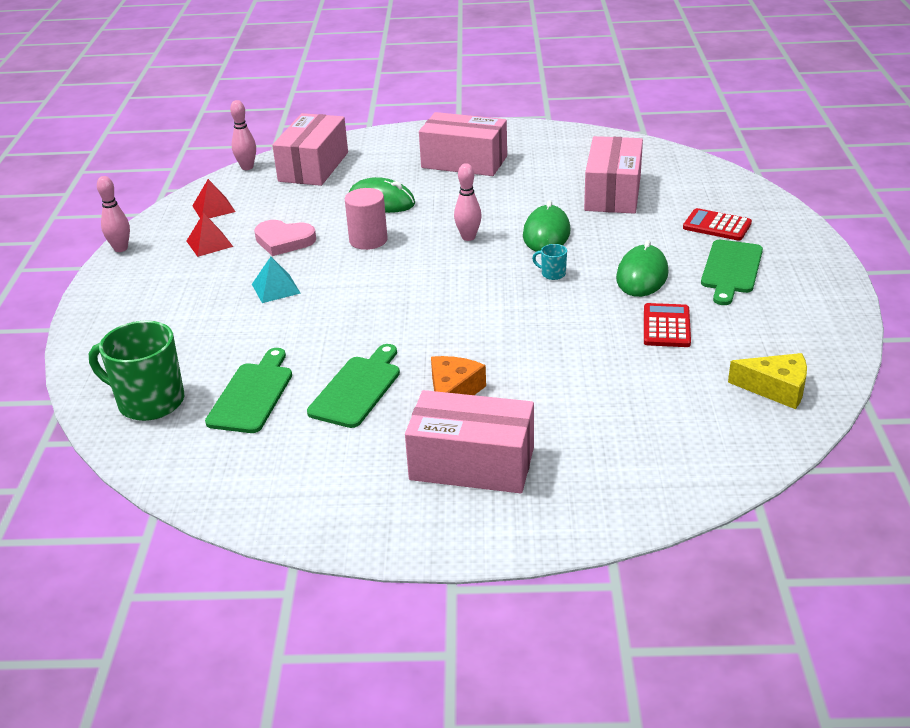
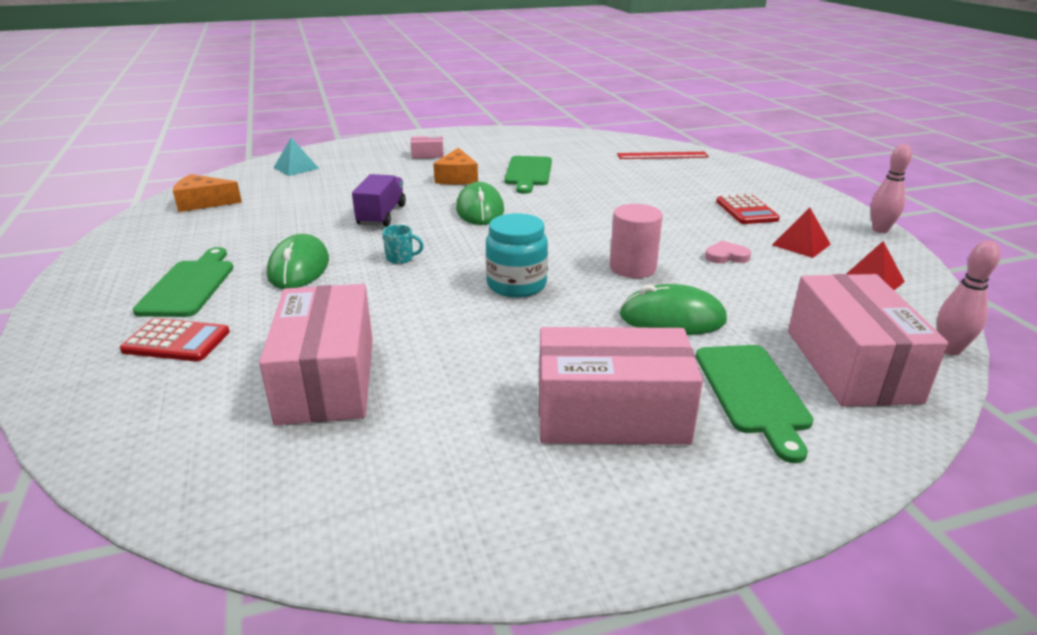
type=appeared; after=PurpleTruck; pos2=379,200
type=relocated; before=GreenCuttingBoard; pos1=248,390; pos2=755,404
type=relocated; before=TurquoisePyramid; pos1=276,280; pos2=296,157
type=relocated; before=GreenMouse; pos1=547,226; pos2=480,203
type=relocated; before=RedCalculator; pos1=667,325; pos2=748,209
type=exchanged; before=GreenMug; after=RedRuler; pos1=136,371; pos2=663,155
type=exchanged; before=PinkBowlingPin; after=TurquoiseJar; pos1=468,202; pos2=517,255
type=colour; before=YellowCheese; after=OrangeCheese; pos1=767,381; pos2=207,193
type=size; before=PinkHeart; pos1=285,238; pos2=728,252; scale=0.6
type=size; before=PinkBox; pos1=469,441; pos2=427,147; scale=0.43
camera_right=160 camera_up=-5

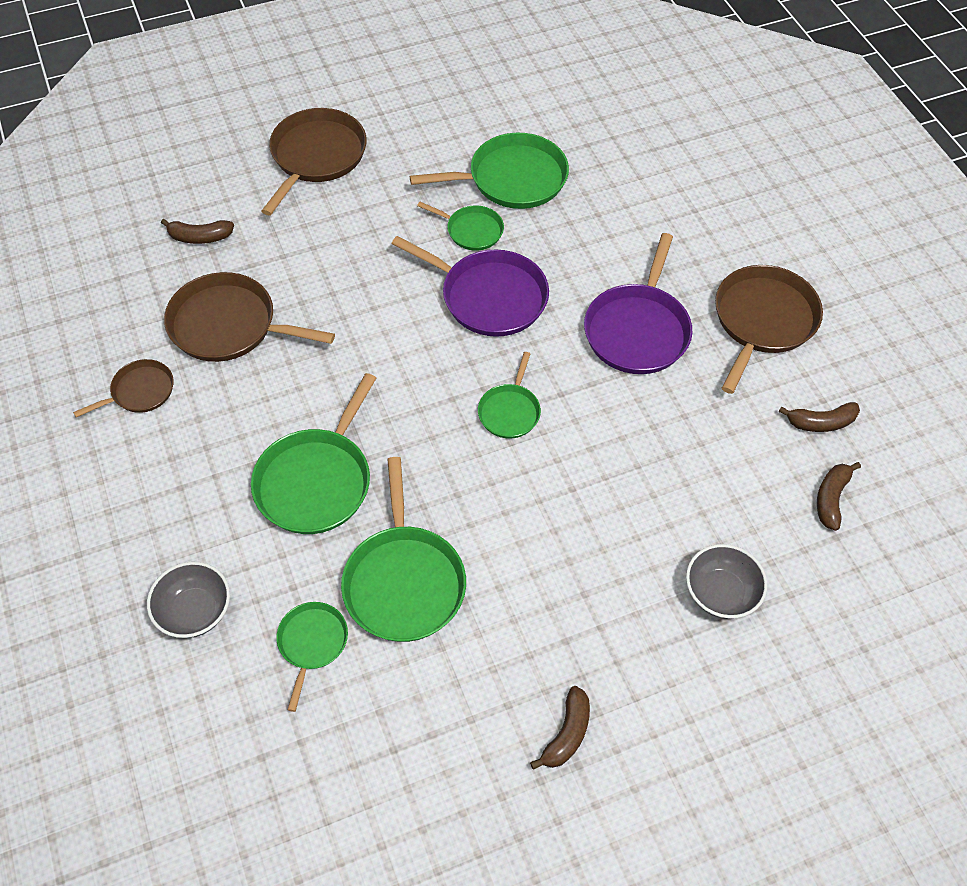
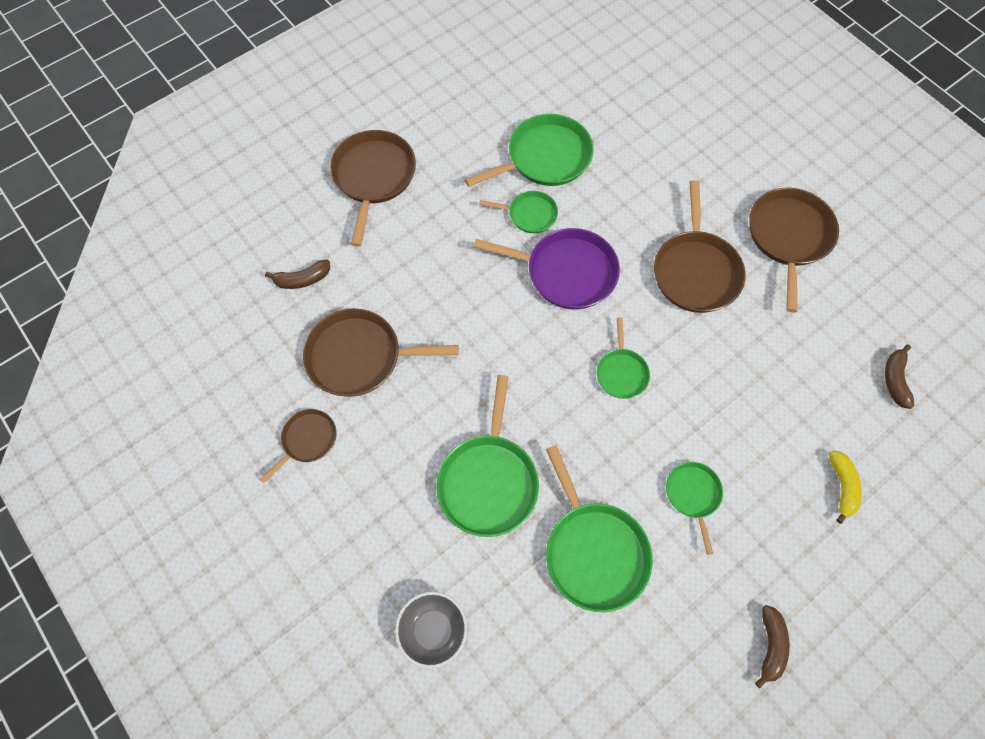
type=missing; before=BrownBanana; pos1=819,417
type=relocated; before=GreenPan; pos1=312,657; pos2=694,508
type=exchanged; before=GreyBowl; after=YellowBanana; pos1=727,581; pos2=845,487
type=colour; before=PurplePan; after=BrownPan; pos1=638,303; pos2=700,246
camera_right=-15 camera_up=10

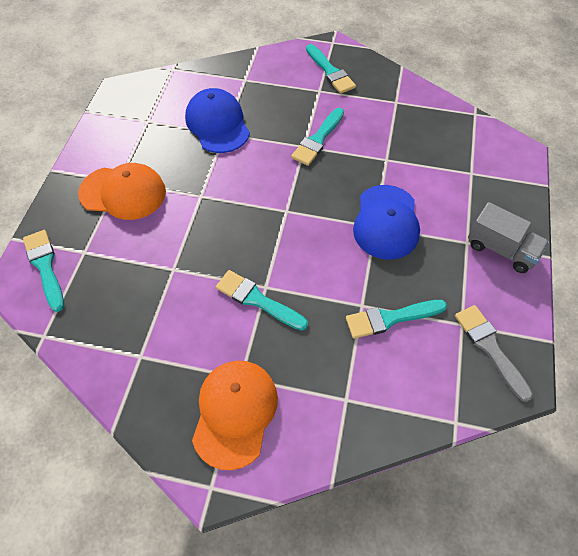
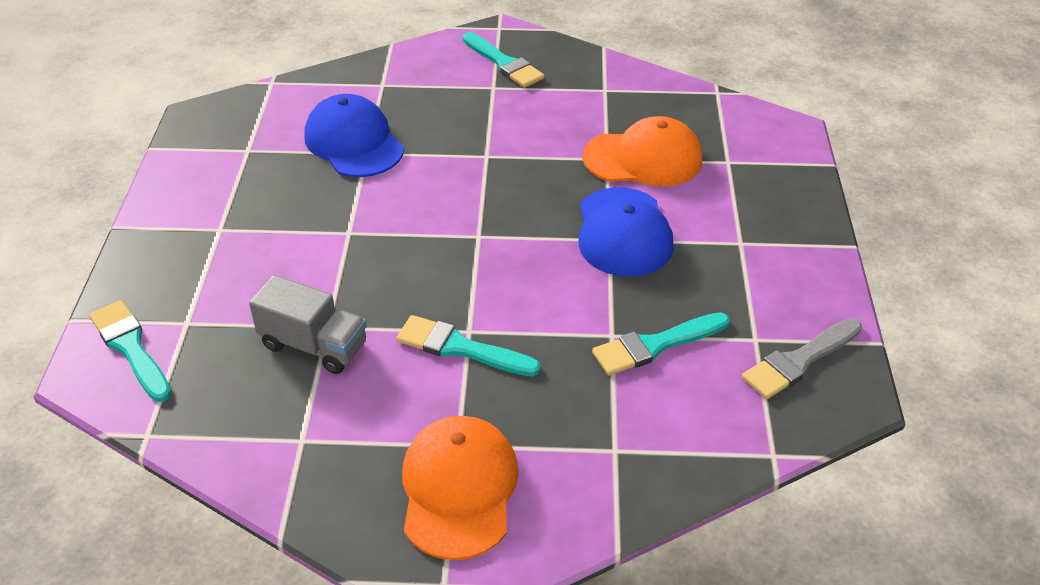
type=missing; before=TurquoiseBrush; pos1=317,137
type=relocated; before=OrangeCap; pos1=122,191; pos2=642,151
type=relocated; before=GreyTruck; pos1=508,237; pos2=308,324
type=spun; before=GreyBrush; pos1=494,353; pos2=802,358; turn=-90
camera_right=-10 camera_up=-15

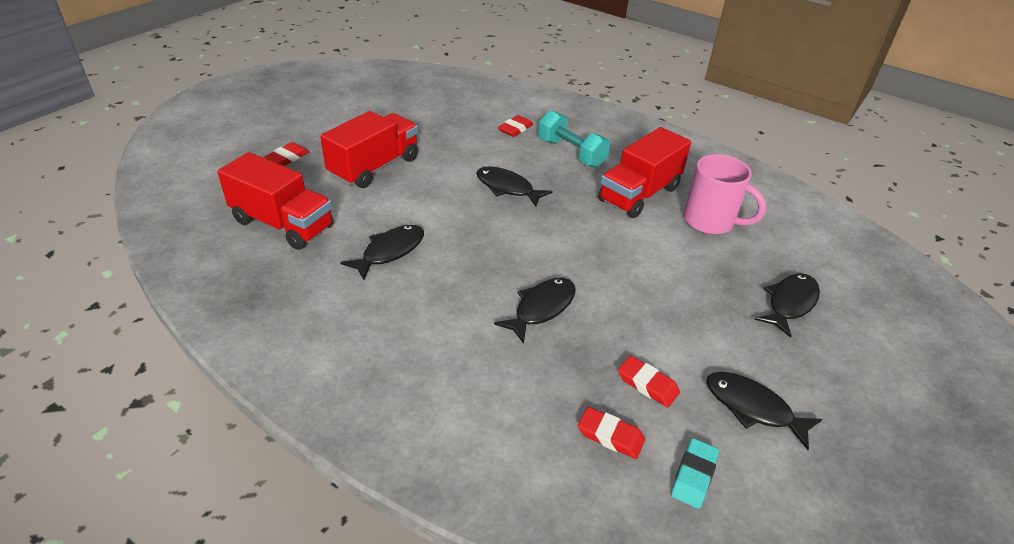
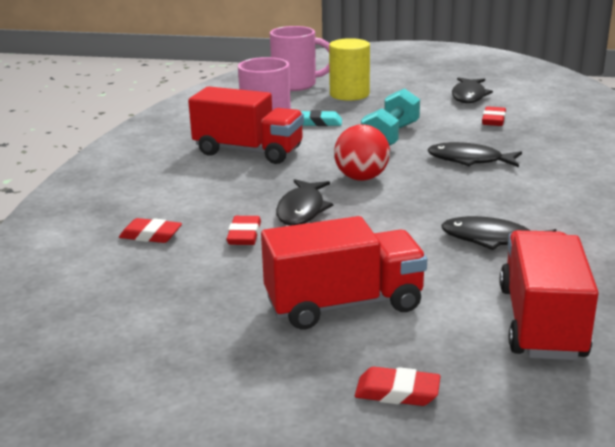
type=appeared; after=PinkMug; pos2=300,58
type=appeared; after=RedBall; pos2=362,152
type=relocated; before=TurquoiseDumbbell; pos1=574,139; pos2=390,117
type=relocated; before=RedEraser; pos1=611,433; pos2=243,230
type=relocated; before=TurquoiseEraser; pos1=695,473; pos2=321,118
type=exchanged; before=BlackFish; after=YellowCylinder; pos1=787,306; pos2=349,69
type=spun; before=RedTruck; pos1=369,149; pos2=344,272; turn=150
camera_right=-110 camera_up=-15

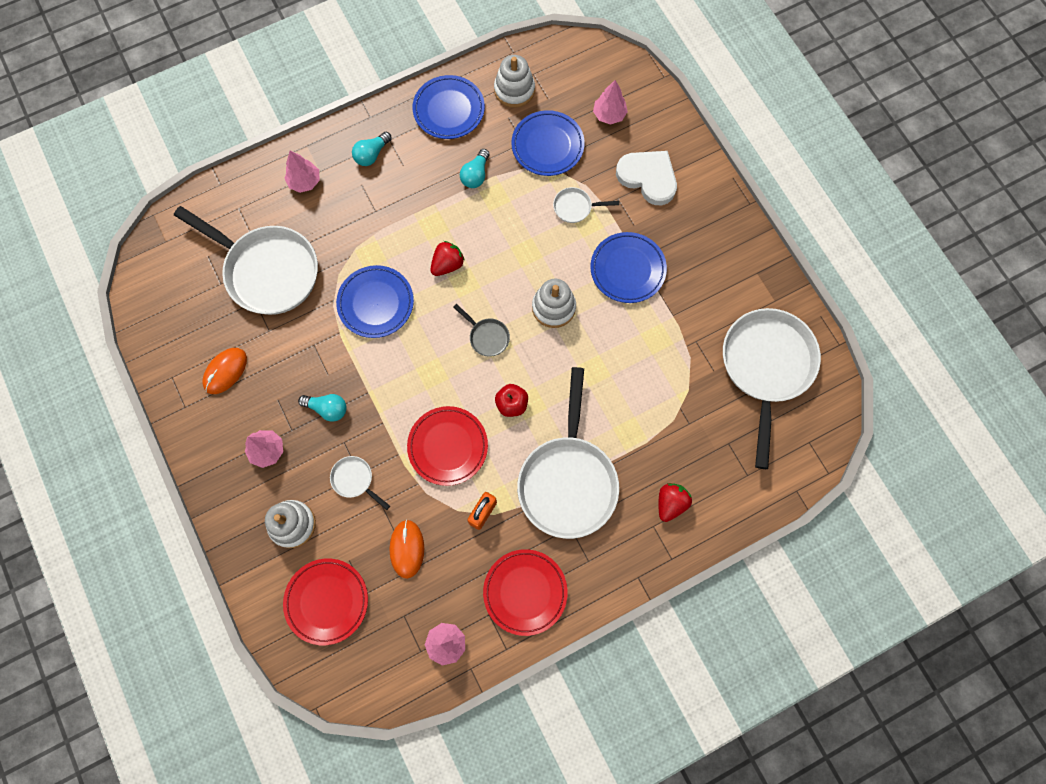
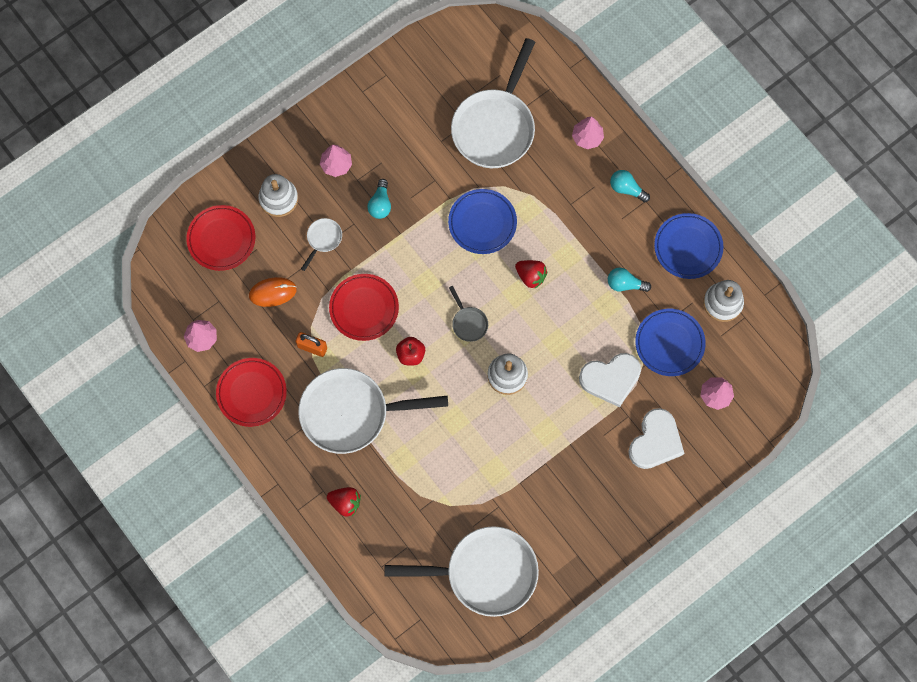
type=missing; before=OrangeMouse; pos1=224,371
type=missing; before=BluePlate; pos1=628,267
type=exchanged; before=WhitePan; after=WhiteHeart; pos1=586,205; pos2=610,380
type=spun; before=GreyPan; pos1=481,330; pos2=468,314; turn=-60
camera_right=80 camera_up=0

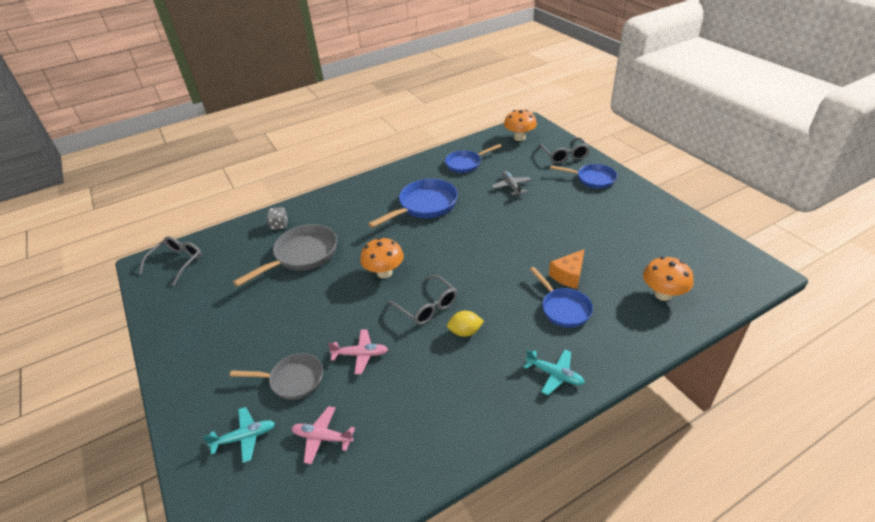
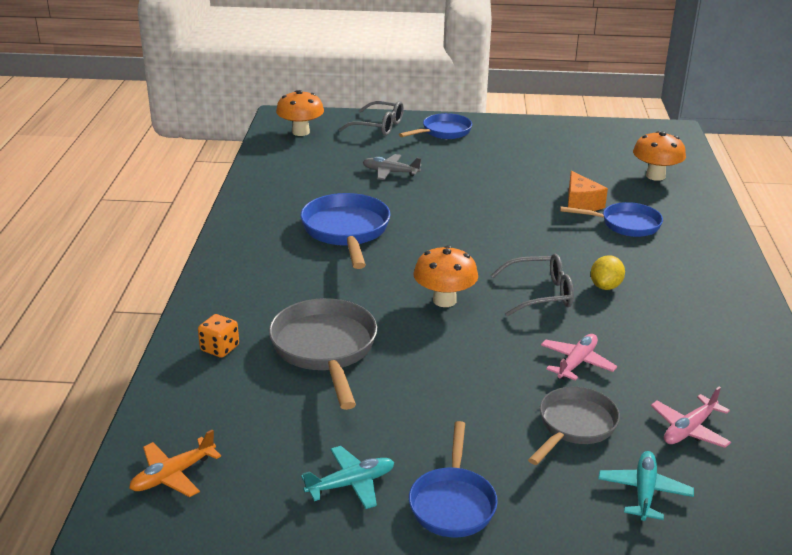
type=relocated; before=BluePan; pos1=473,158; pos2=453,479
type=relocated; before=TurquoisePlane; pos1=554,372; pos2=347,477
type=exchanged; before=GreyGlasses; after=OrangePlane; pos1=170,261; pos2=175,463
type=colour; before=GreyDice; after=OrangeDice; pos1=277,218; pos2=218,336
camera_right=-60 camera_up=-10

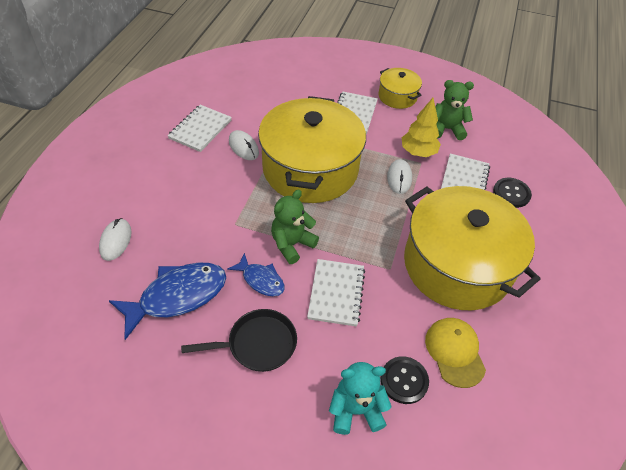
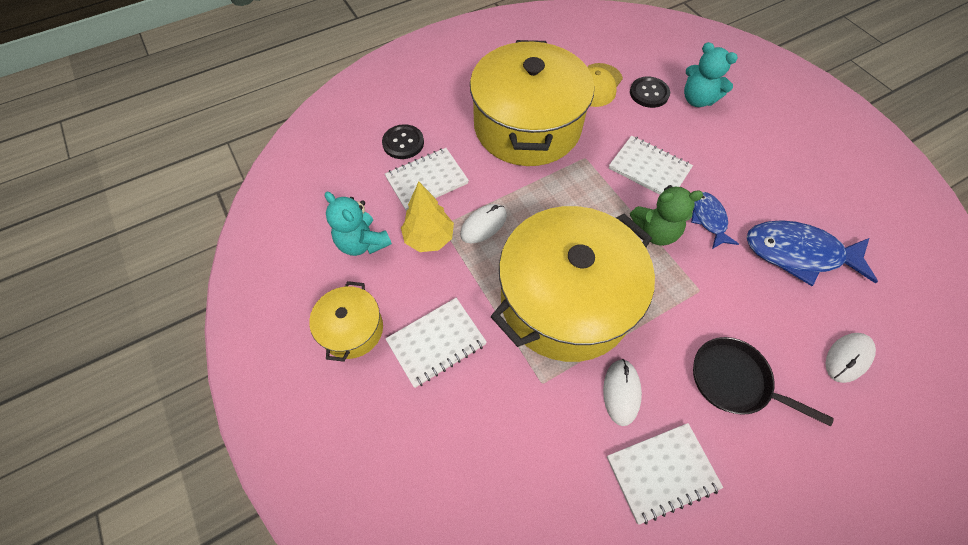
type=relocated; before=BlackPan; pos1=239,340; pos2=763,382
type=colour; before=GreenTeddyBear; after=TurquoiseTeddyBear; pos1=454,110; pos2=358,224
type=spun; before=WhiteNotebook; pos1=336,293; pos2=651,165; turn=75
camera_right=-135 camera_up=10

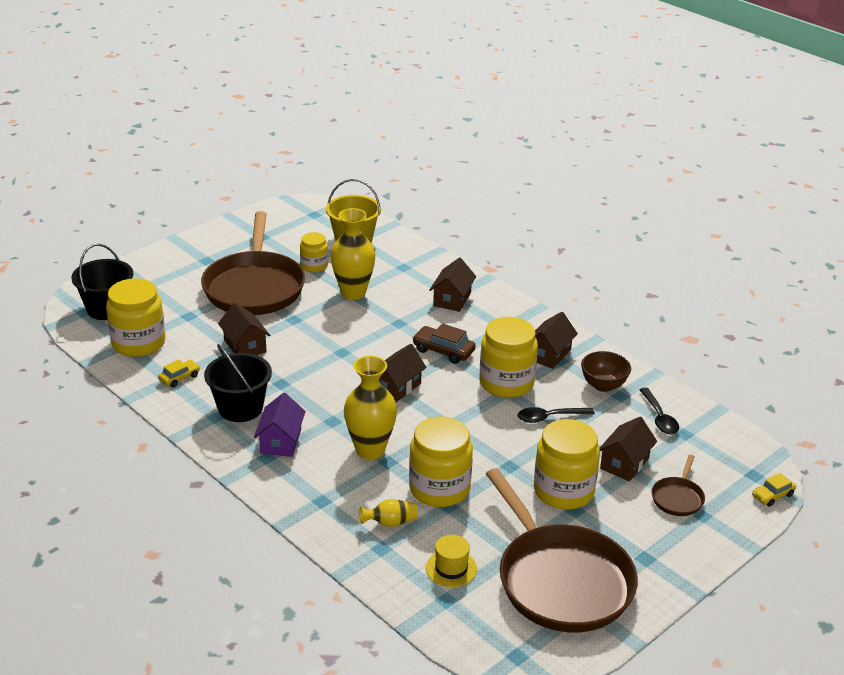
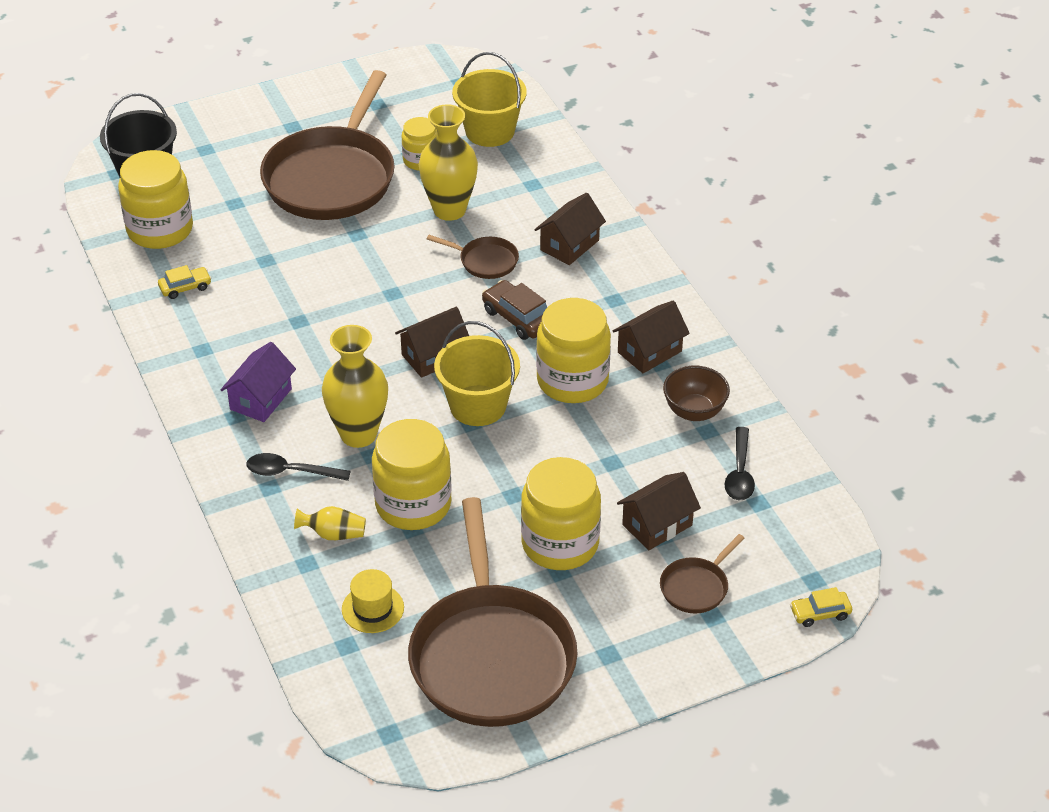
type=missing; before=BlackBucket; pos1=238,383
type=missing; before=BrownHouse; pos1=244,329
type=appeared; after=BrownPan; pos2=473,257
type=appeared; after=YellowBucket; pos2=477,373
type=relocated; before=BlackSpoon; pos1=556,415; pos2=298,467
camera_right=20 camera_up=10

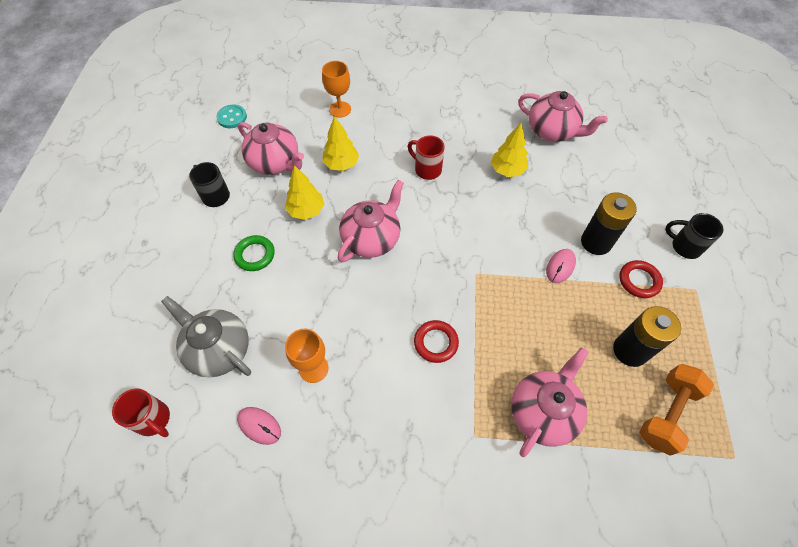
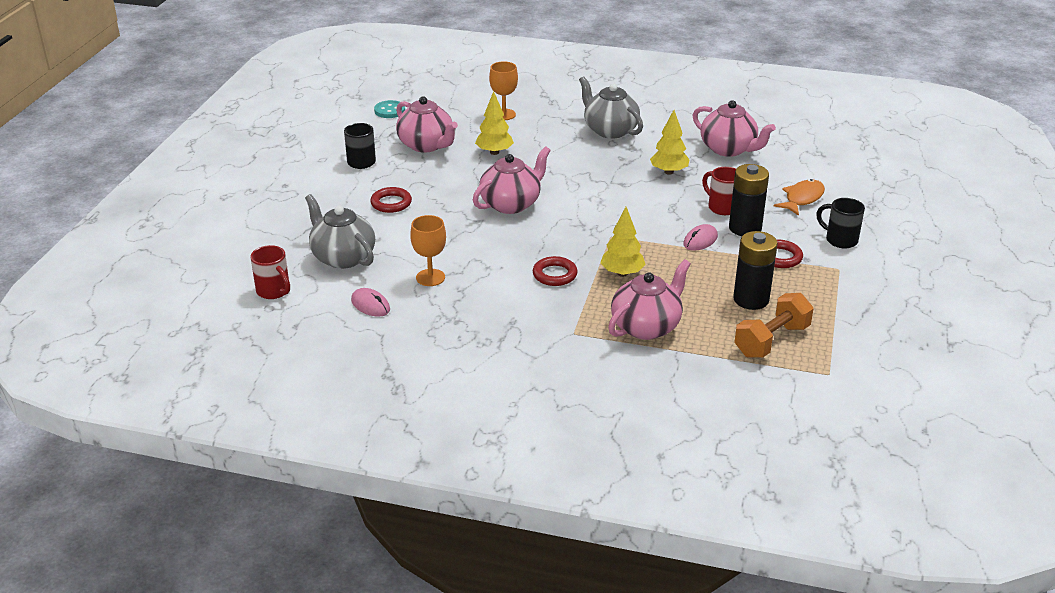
type=appeared; after=GreyTeapot; pos2=611,107
type=appeared; after=OrangeFish; pos2=799,197
type=relocated; before=YellowTree; pos1=305,192; pos2=623,242
type=relocated; before=RedMug; pos1=426,157; pos2=719,191
type=colour; before=GreenRing; after=RedRing; pos1=254,253; pos2=391,200
camera_right=10 camera_up=-25

